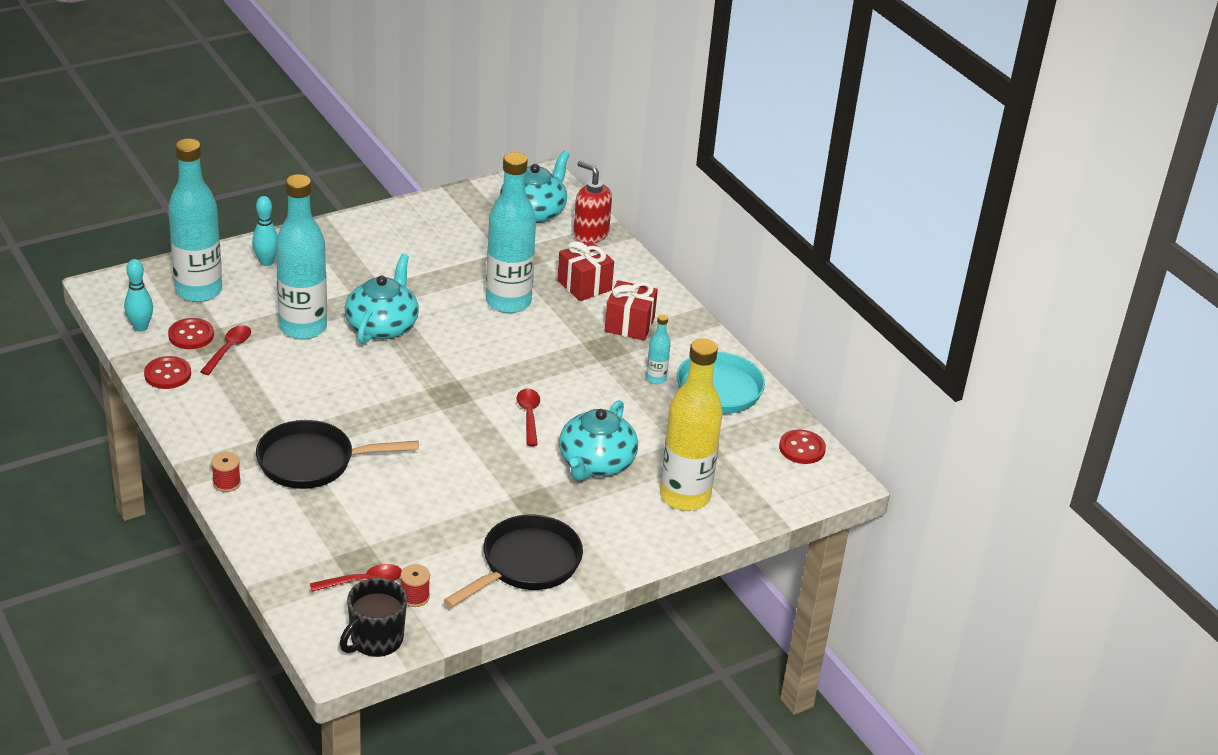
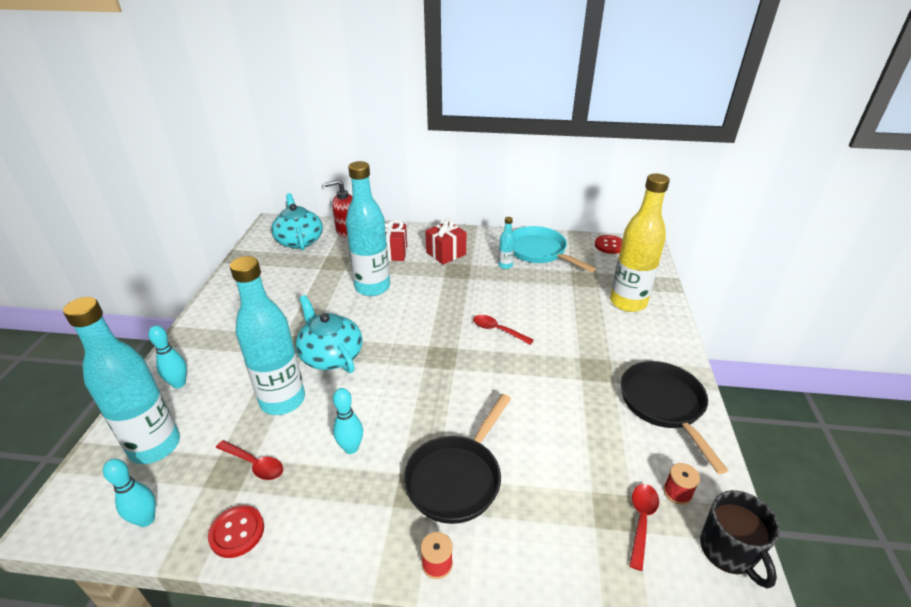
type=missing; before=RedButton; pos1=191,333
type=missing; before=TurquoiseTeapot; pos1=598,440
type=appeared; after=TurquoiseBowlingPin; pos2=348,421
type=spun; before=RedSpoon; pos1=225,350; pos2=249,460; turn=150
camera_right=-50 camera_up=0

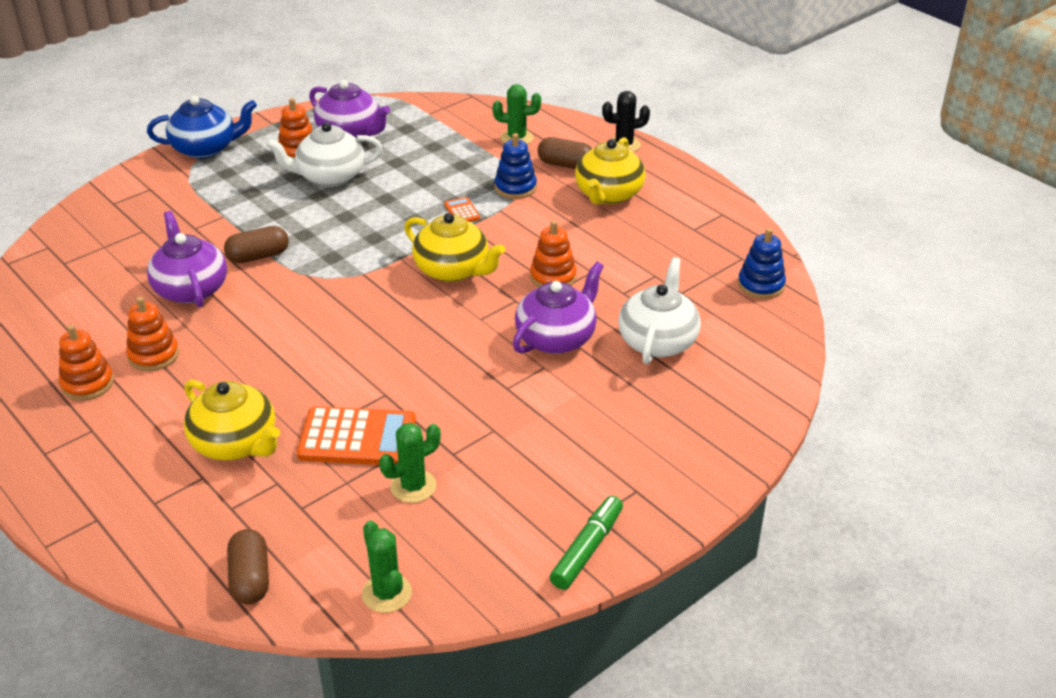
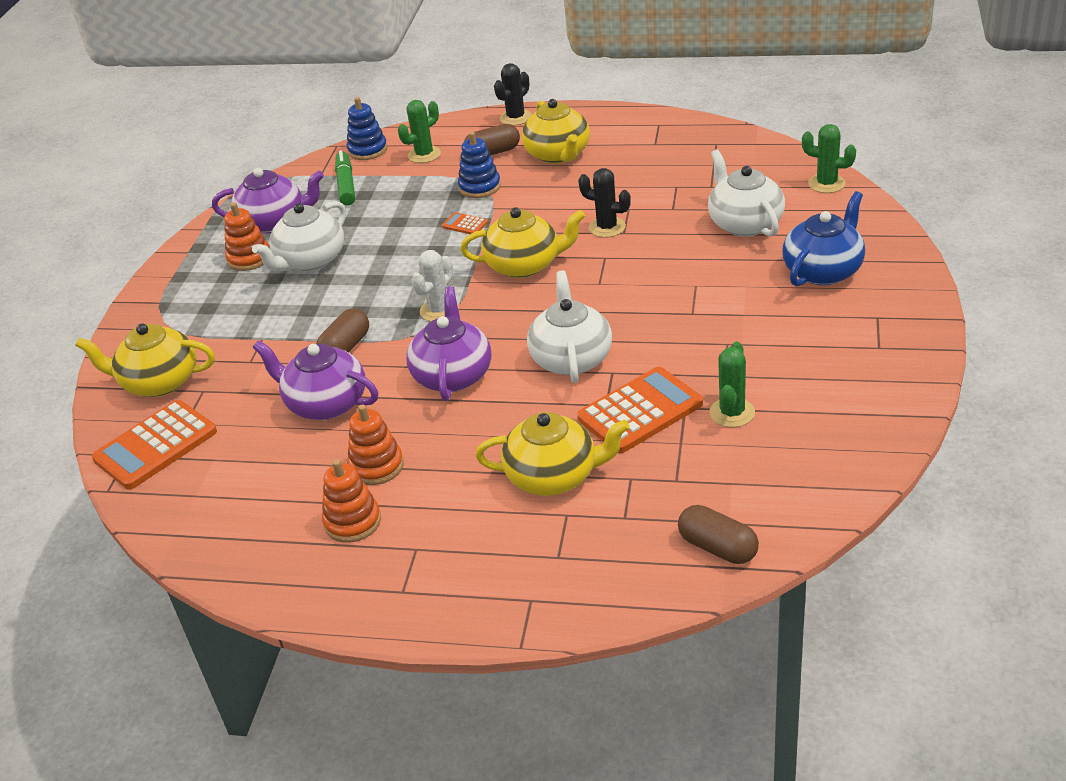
type=appeared; after=YellowTeapot; pos2=145,360
type=appeared; after=OrangeCalculator; pos2=154,444
type=appeared; after=WhiteCactus; pos2=435,286
type=appeared; after=WhiteTeapot; pos2=569,326
type=relocated; before=BlueTeapot; pos1=202,127; pos2=824,238
type=relocated; before=GreenCactus; pos1=387,567; pos2=829,158
type=relocated; before=PurpleTeapot; pos1=558,308; pos2=448,343
type=relocated; before=GreenMarker; pos1=586,543; pos2=345,178
type=relocated; before=BlueStackingToy; pos1=762,263; pos2=367,128
type=exchanged; before=OrangeStackingToy; after=BlackCactus; pos1=553,253; pos2=604,203
camera_right=-35 camera_up=0

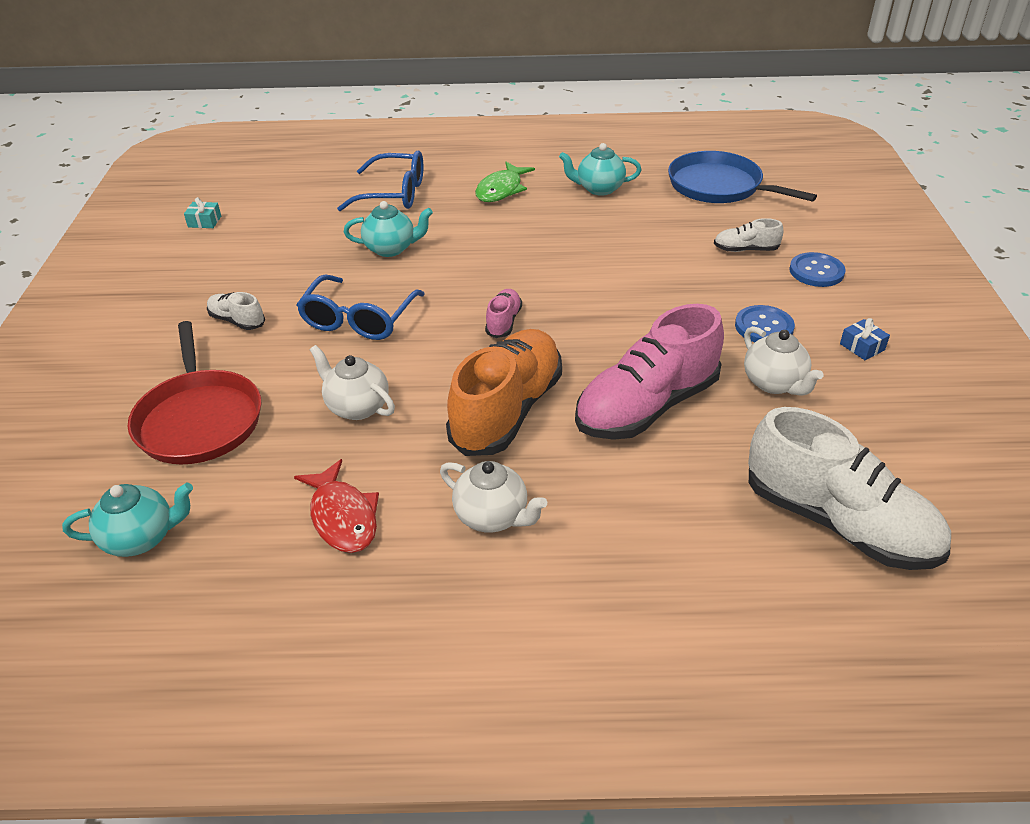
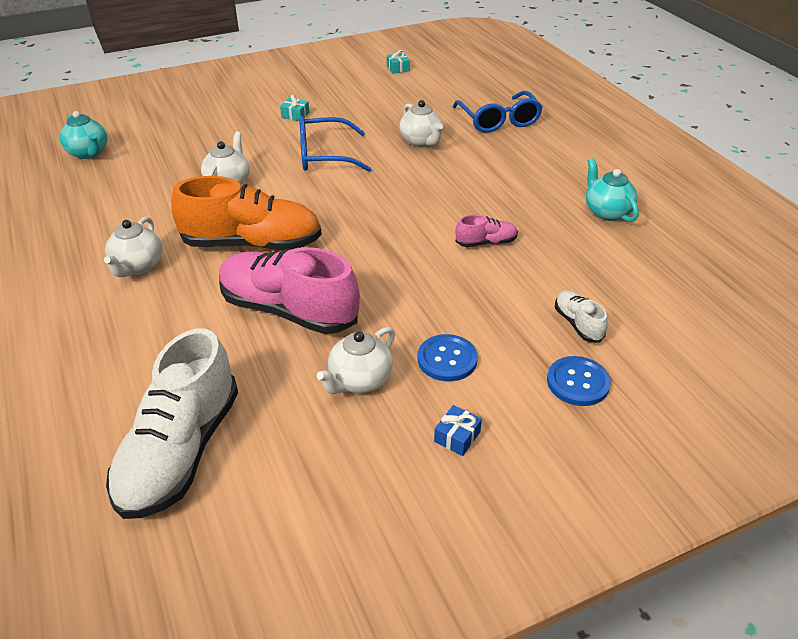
type=missing; before=RedPan; pos1=194,393
type=missing; before=RedFish; pos1=336,506
type=missing; before=GreenFish; pos1=505,182
type=missing; before=BluePan; pos1=742,177
type=relocated; before=PinkShoe; pos1=503,313; pos2=487,231
type=exchanged; before=WhiteShoe; after=TurquoiseGift; pos1=236,311; pos2=294,108
type=colour; before=TurquoiseTeapot; after=WhiteTeapot; pos1=388,229; pos2=421,124
camera_right=65 camera_up=0

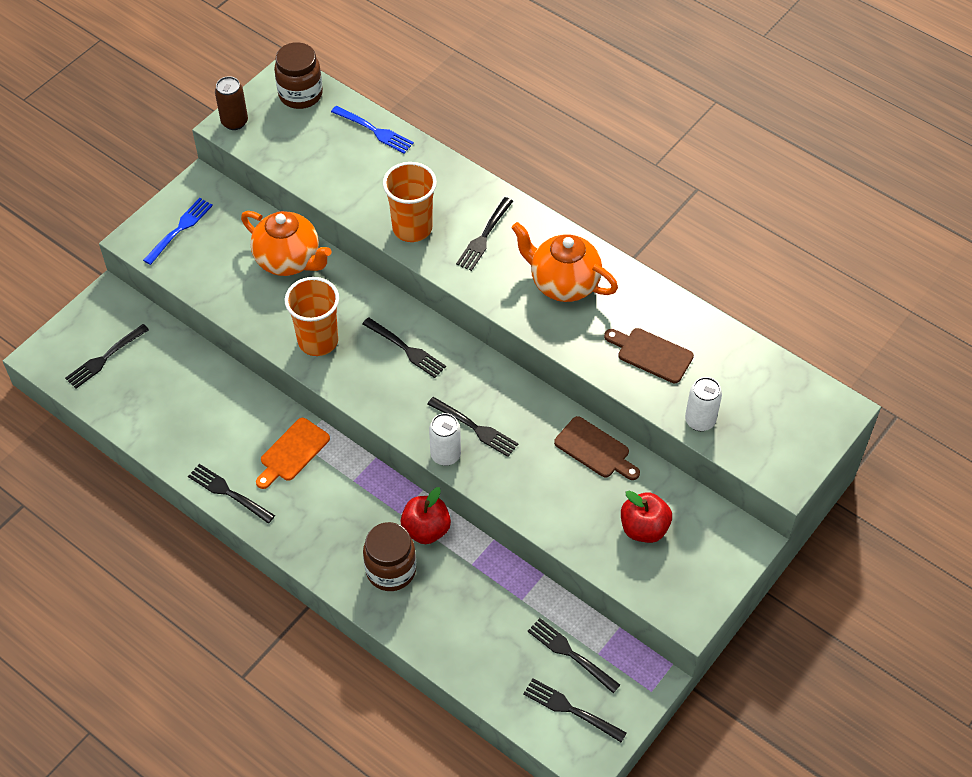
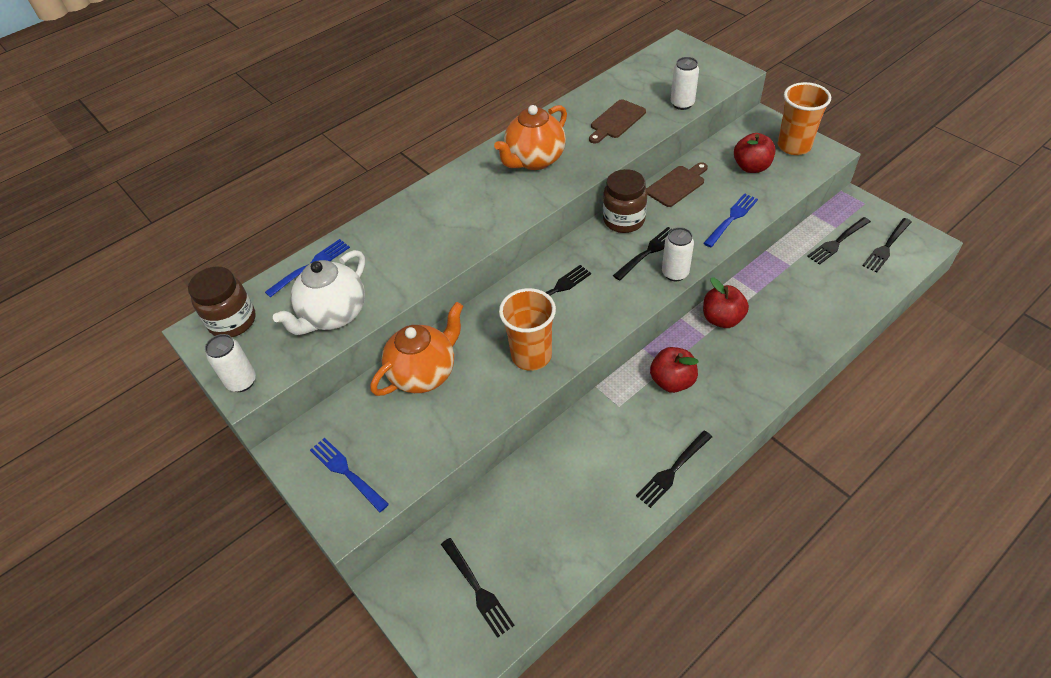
type=missing; before=OrangeCuttingBoard; pos1=293,453
type=missing; before=BlackFork; pos1=484,234
type=appeared; after=WhiteTeapot; pos2=319,292
type=appeared; after=RedApple; pos2=674,370
type=appeared; after=BlueFork; pos2=730,220
type=relocated; before=BrownJar; pos1=389,556; pos2=625,201
type=relocated; before=OrangeCup; pos1=410,202; pos2=804,118
type=colour; before=BrownCan; after=WhiteCan; pos1=231,103; pos2=230,363
camera_right=-75 camera_up=-5

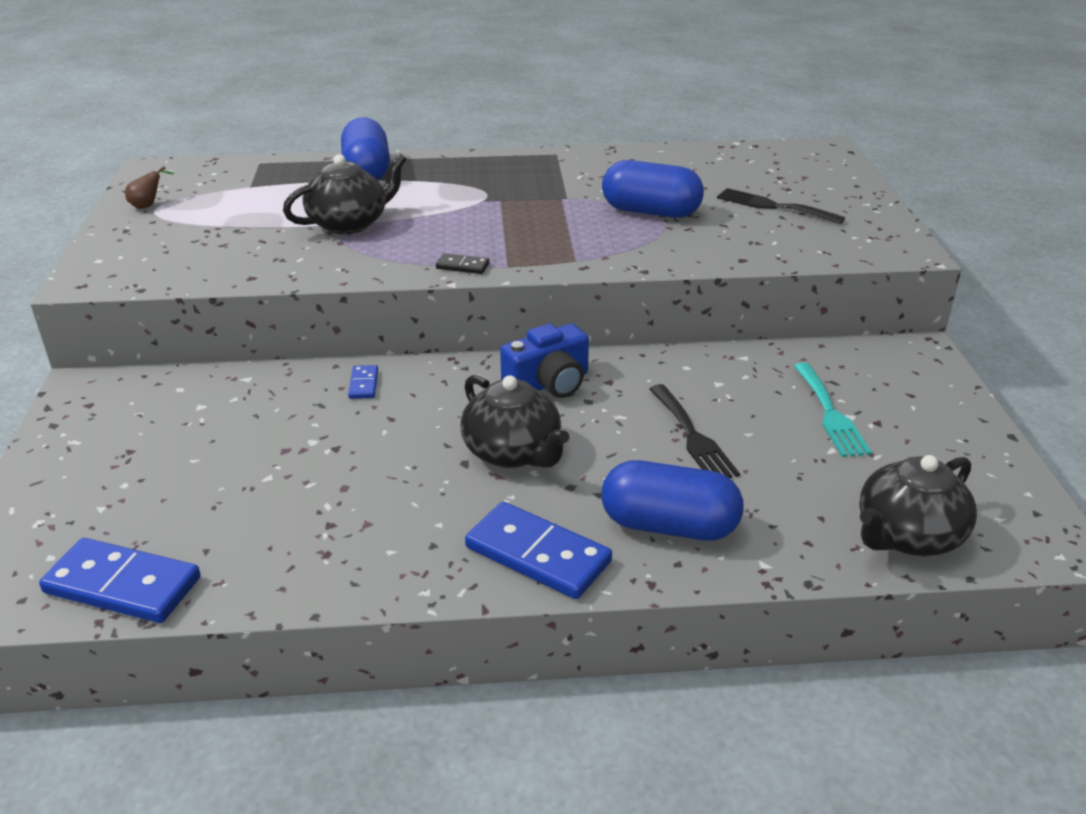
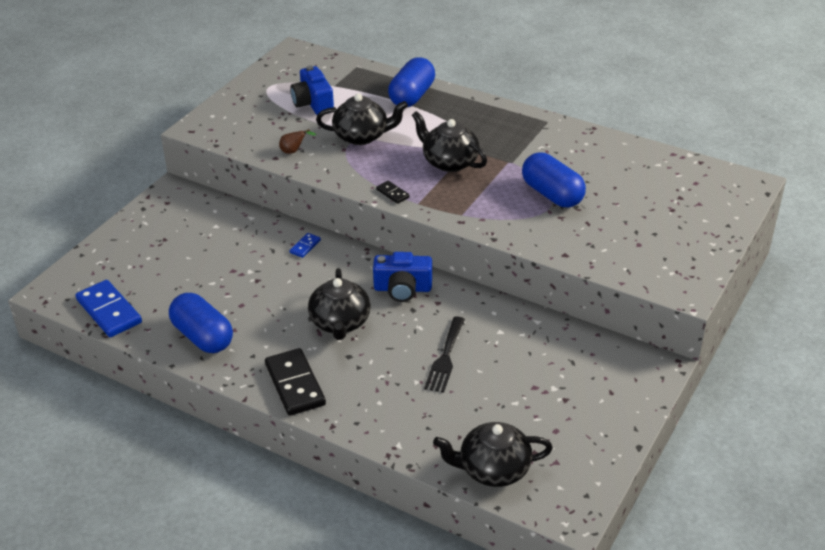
type=missing; before=BlackFork; pos1=781,206
type=missing; before=TurquoiseFork; pos1=833,410
type=appeared; after=BlueCamera; pos2=312,90
type=appeared; after=BlackTeapot; pos2=449,141
type=relocated; before=BrownPear; pos1=150,187; pos2=297,141
type=relocated; before=BlueCapsule; pos1=672,500; pos2=201,323
type=colour; before=BlueDomino; after=BlackDomino; pos1=538,550; pos2=295,382
camera_right=35 camera_up=5

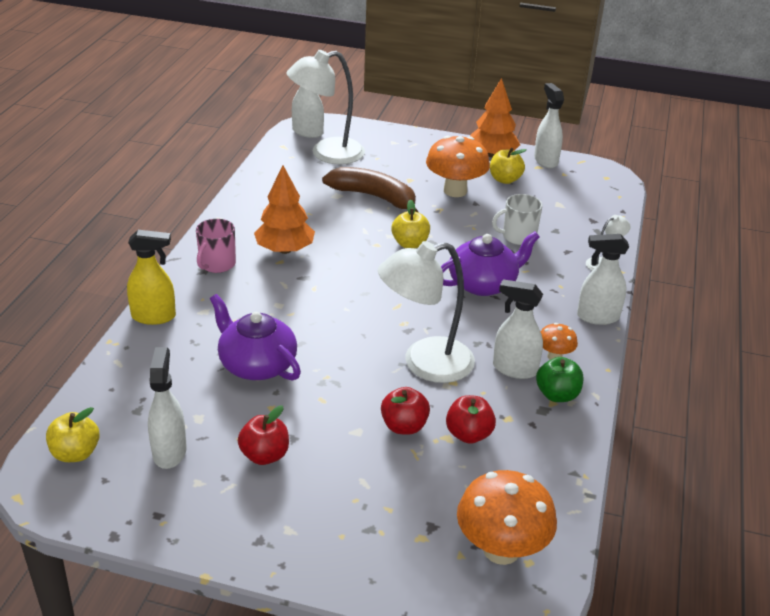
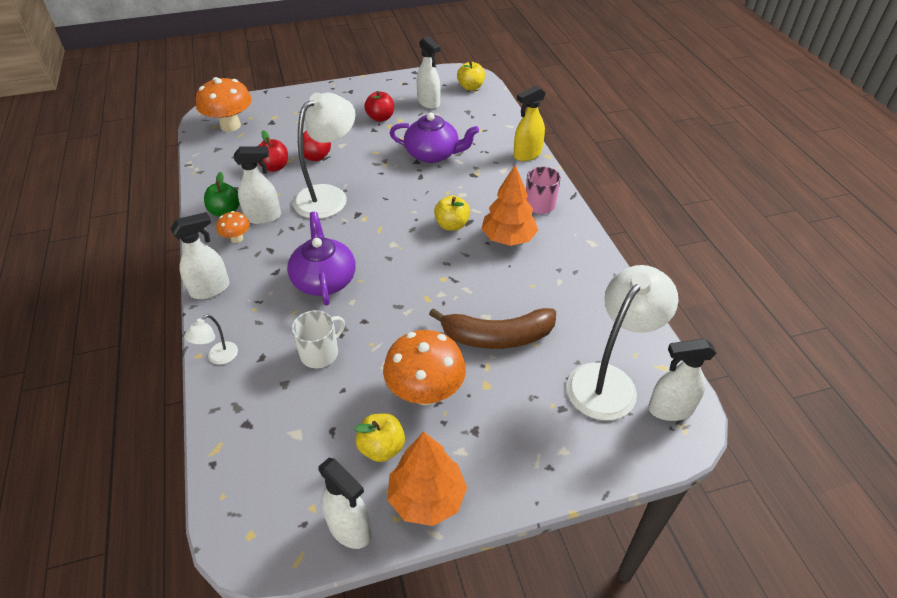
type=relocated; before=YellowApple; pos1=410,224; pos2=452,213
type=spun; before=PurpleTeapot; pos1=490,263; pos2=321,259; turn=135
camera_right=150 camera_up=10

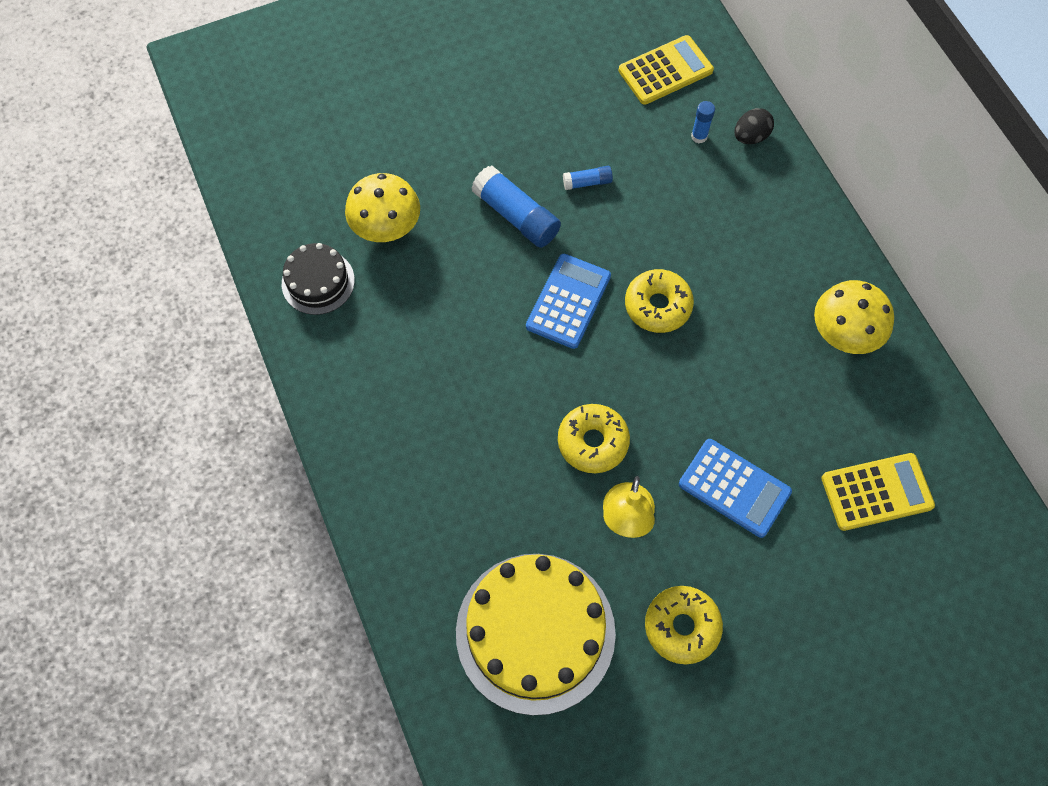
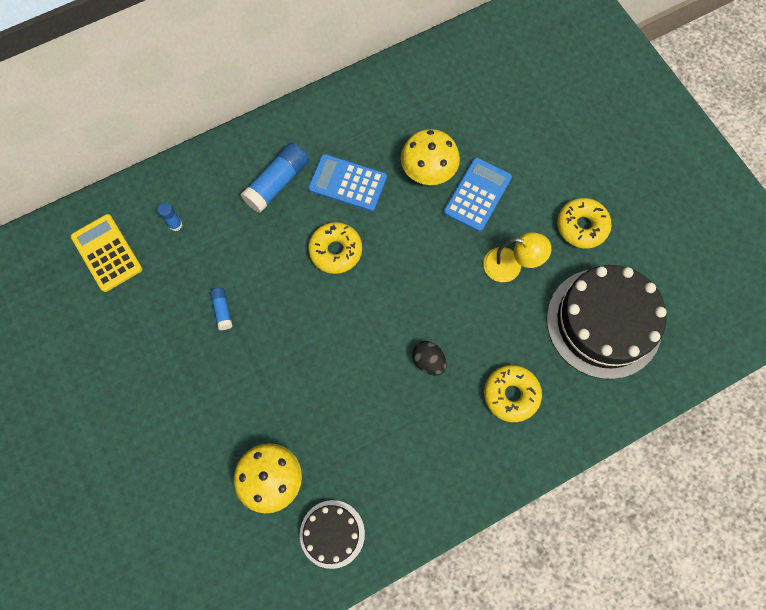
type=missing; before=YellowCalculator; pos1=878,492
type=relocated; before=BlueGlueStick; pos1=516,207; pos2=274,177
type=relocated; before=BlueCalculator; pos1=568,301; pos2=347,183
type=relocated; before=YellowDonut; pos1=594,438; pos2=513,393
type=relocated; before=BlackEgg; pos1=754,126; pos2=429,358
type=relocated; before=YellowMushroom; pos1=854,317; pos2=430,157
type=colour; before=YellowCake; after=BlackCake; pos1=536,634; pos2=607,322
camera_right=-95 camera_up=5

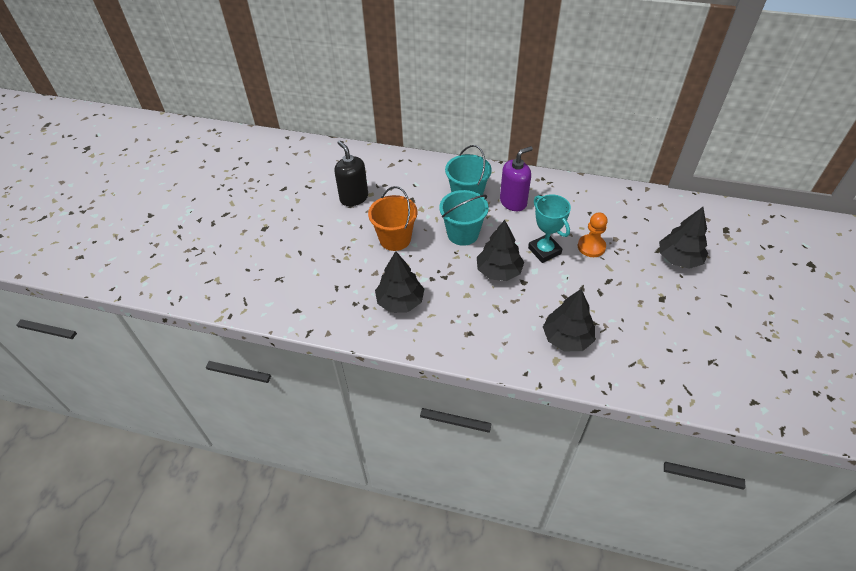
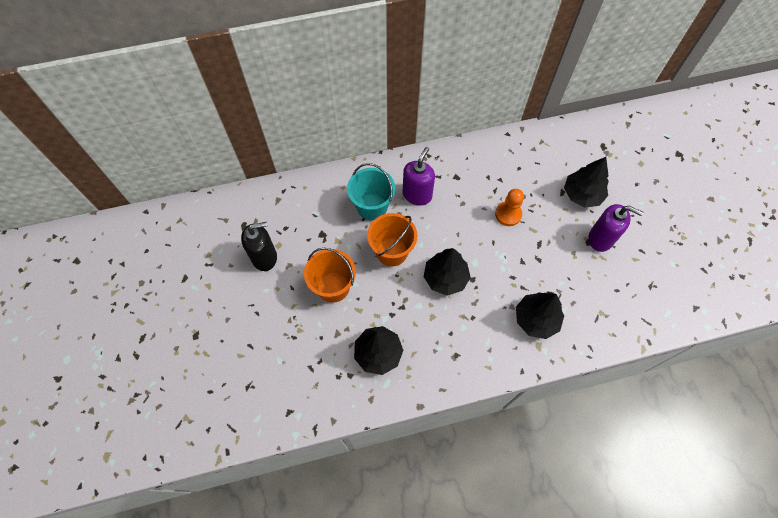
type=missing; before=TurquoiseTrophy; pos1=549,228
type=appeared; after=PurpleSoapDispenser; pos2=616,228
type=colour; before=TurquoiseBucket; after=OrangeBucket; pos1=464,218; pos2=392,239
type=spun; before=BlackSoapDispenser; pos1=351,173; pos2=259,246; turn=135
camera_right=-30 camera_up=15

